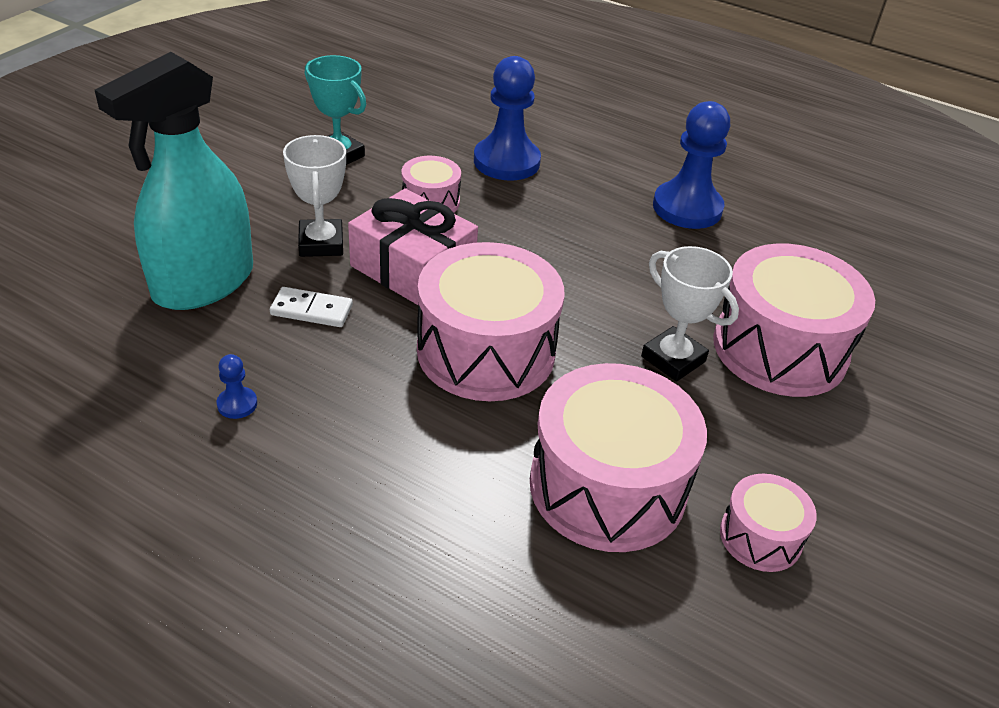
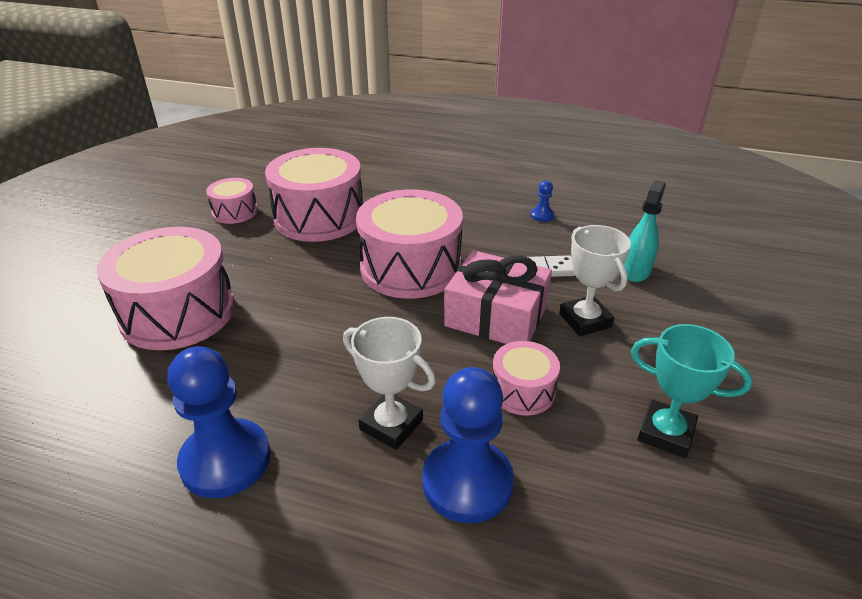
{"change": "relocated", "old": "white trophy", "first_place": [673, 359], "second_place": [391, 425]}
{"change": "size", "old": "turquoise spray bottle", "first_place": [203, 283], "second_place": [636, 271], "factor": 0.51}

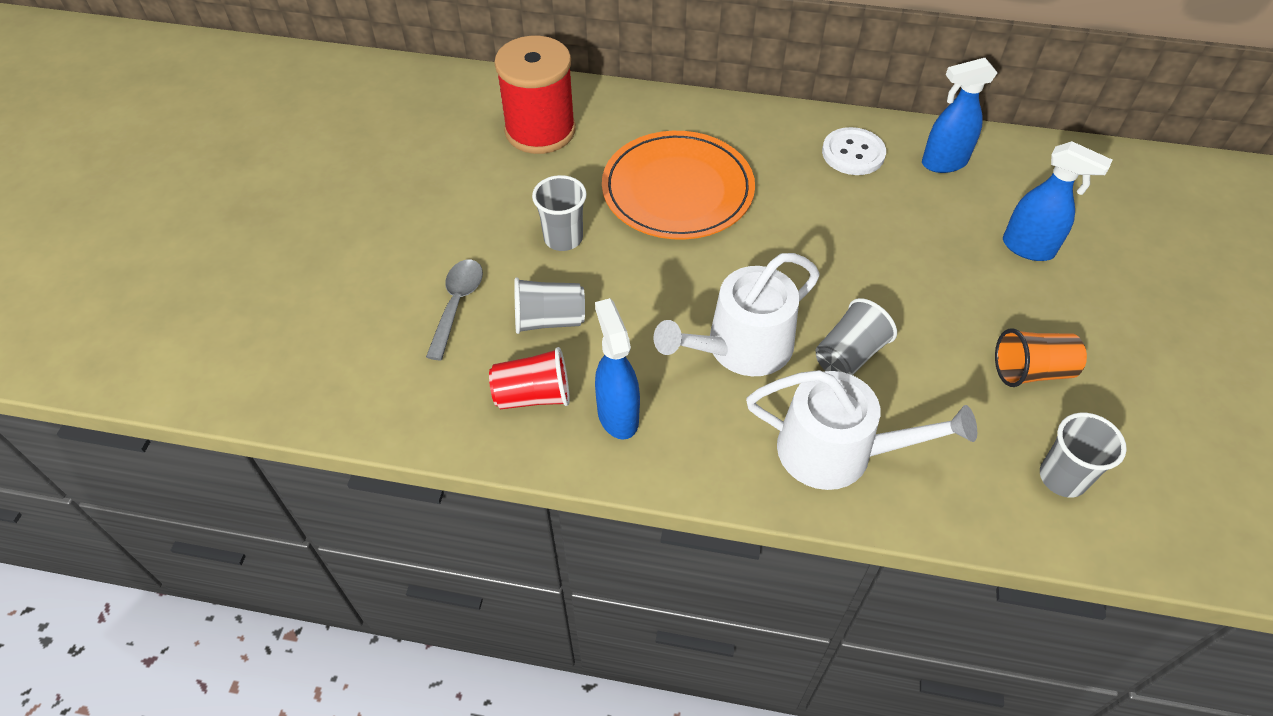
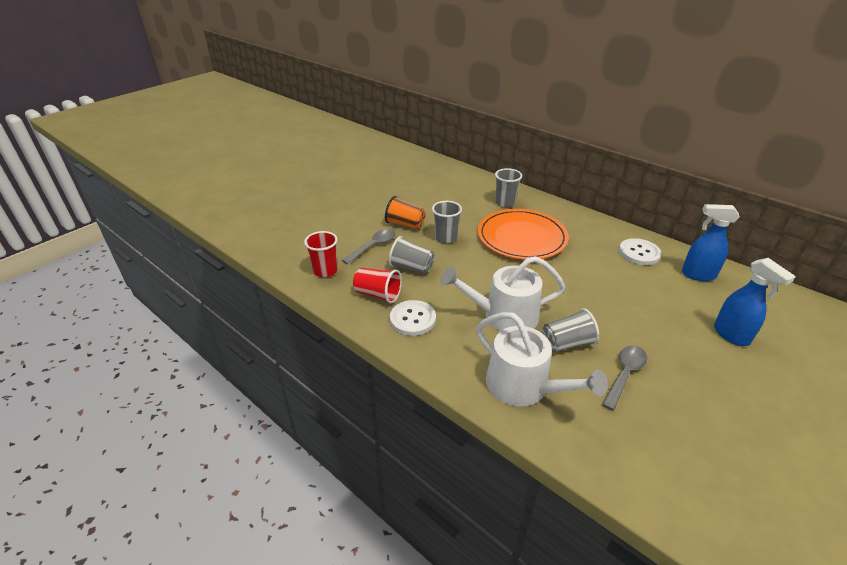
{"change": "appeared", "new": "red cup", "second_place": [325, 271]}
{"change": "relocated", "old": "orange cup", "first_place": [1031, 371], "second_place": [405, 224]}
{"change": "exchanged", "old": "blue spray bottle", "new": "white button", "first_place": [617, 415], "second_place": [412, 319]}
{"change": "relocated", "old": "grey cup", "first_place": [1062, 478], "second_place": [505, 203]}
{"change": "appeared", "new": "grey spoon", "second_place": [625, 374]}
{"change": "missing", "old": "red spool", "first_place": [540, 130]}

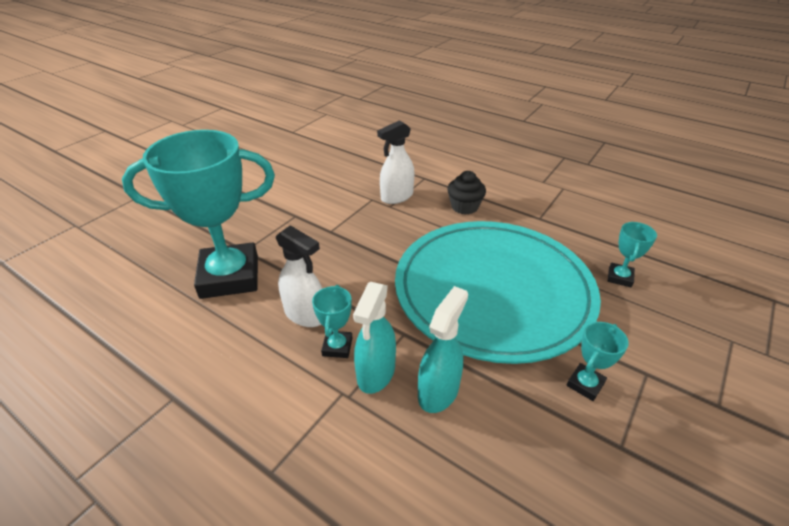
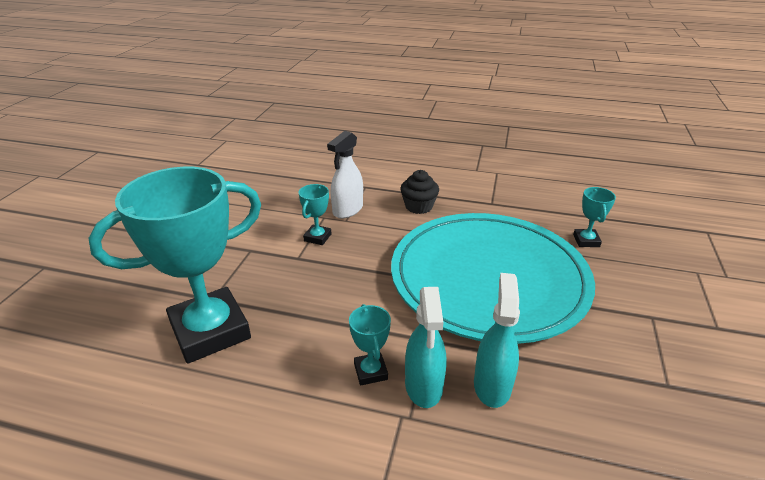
{"change": "relocated", "old": "turquoise trophy", "first_place": [585, 384], "second_place": [317, 237]}
{"change": "missing", "old": "white spray bottle", "first_place": [305, 314]}

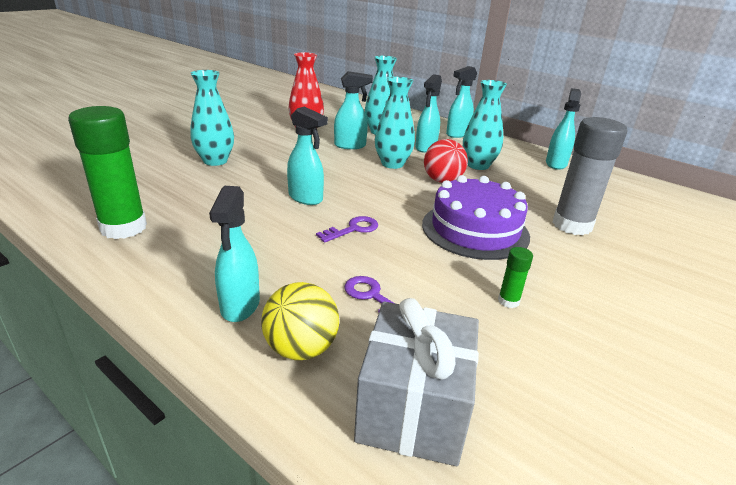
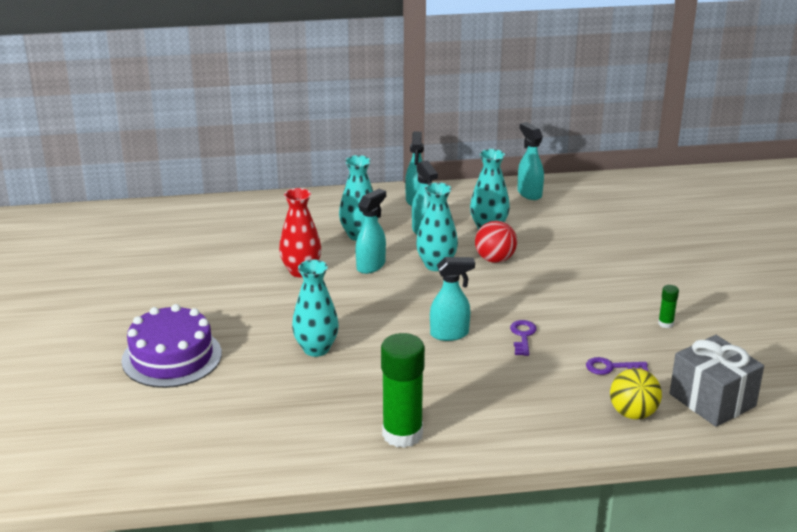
{"change": "relocated", "old": "purple cake", "first_place": [475, 230], "second_place": [172, 357]}
{"change": "missing", "old": "turquoise spray bottle", "first_place": [240, 306]}
{"change": "missing", "old": "grey glue stick", "first_place": [572, 225]}

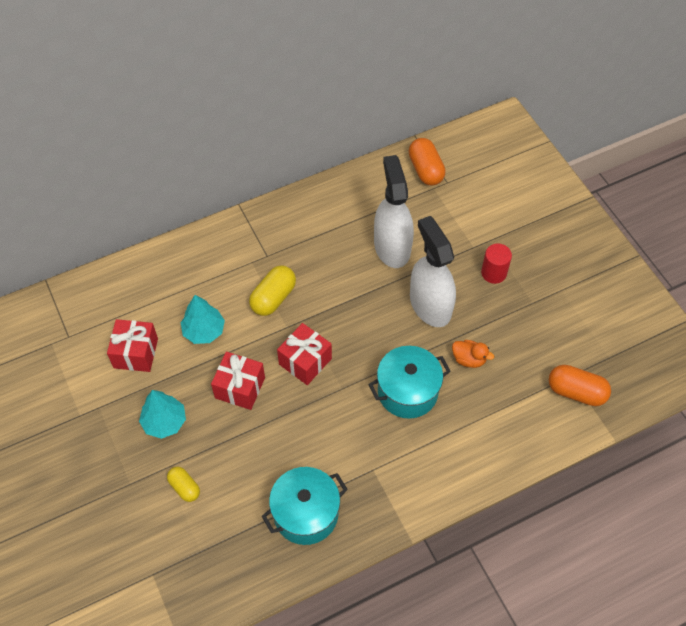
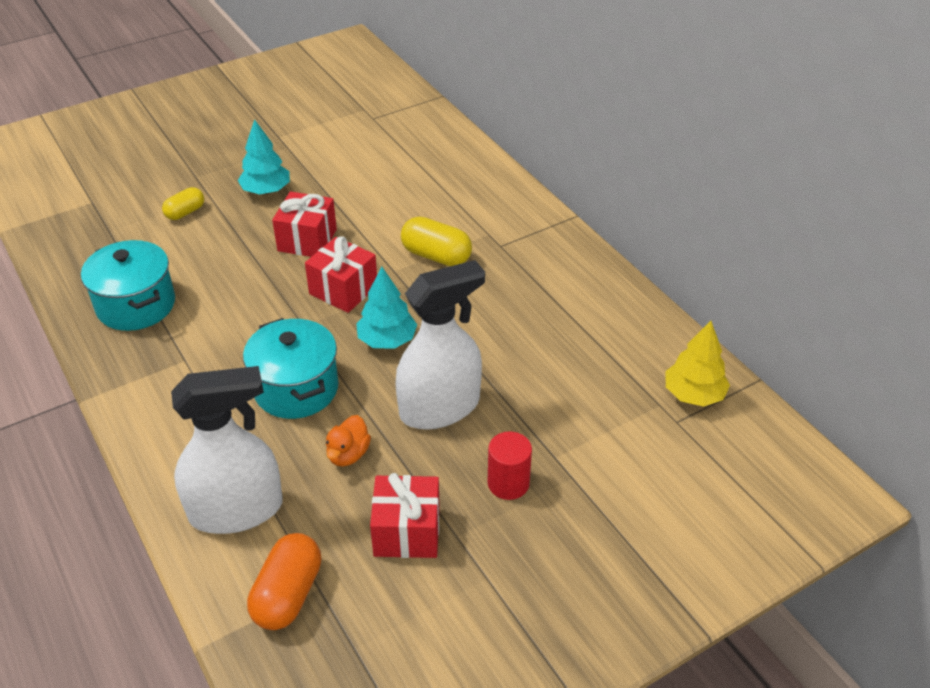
{"change": "relocated", "old": "white spray bottle", "first_place": [392, 246], "second_place": [236, 510]}
{"change": "relocated", "old": "turquoise tree", "first_place": [204, 331], "second_place": [387, 340]}
{"change": "relocated", "old": "red gift", "first_place": [136, 353], "second_place": [407, 532]}
{"change": "exchanged", "old": "orange capsule", "new": "yellow tree", "first_place": [425, 170], "second_place": [693, 394]}

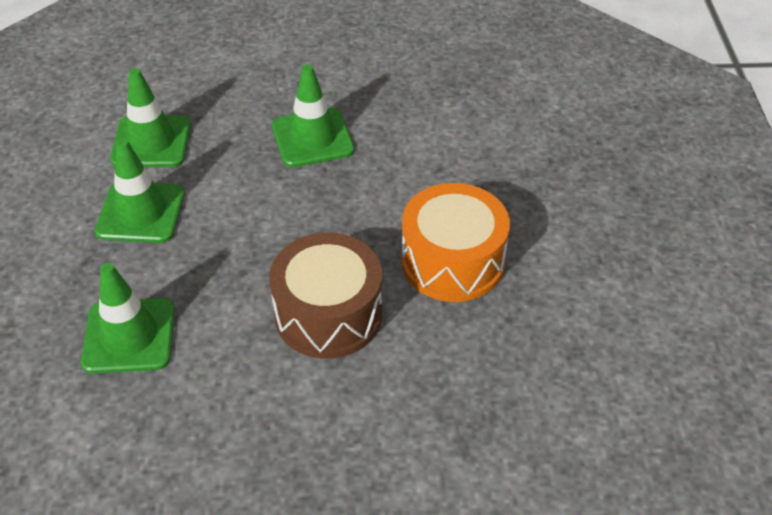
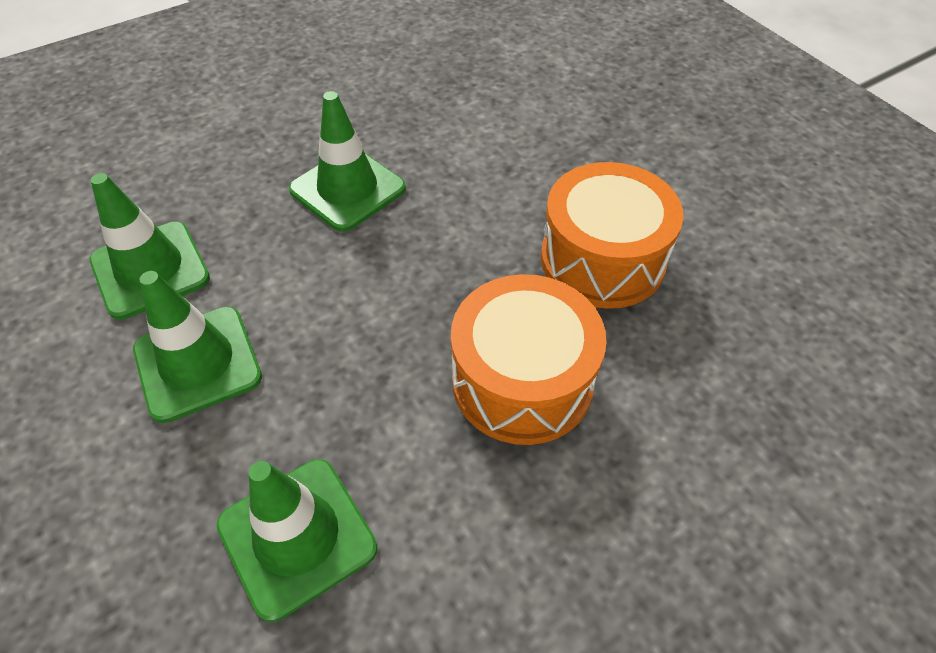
{"change": "colour", "old": "brown drum", "new": "orange drum", "first_place": [328, 314], "second_place": [522, 381]}

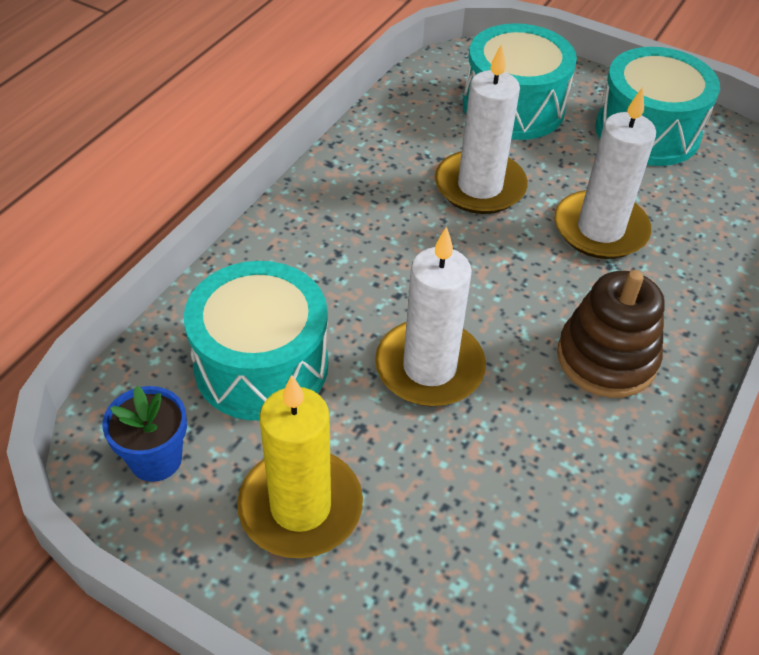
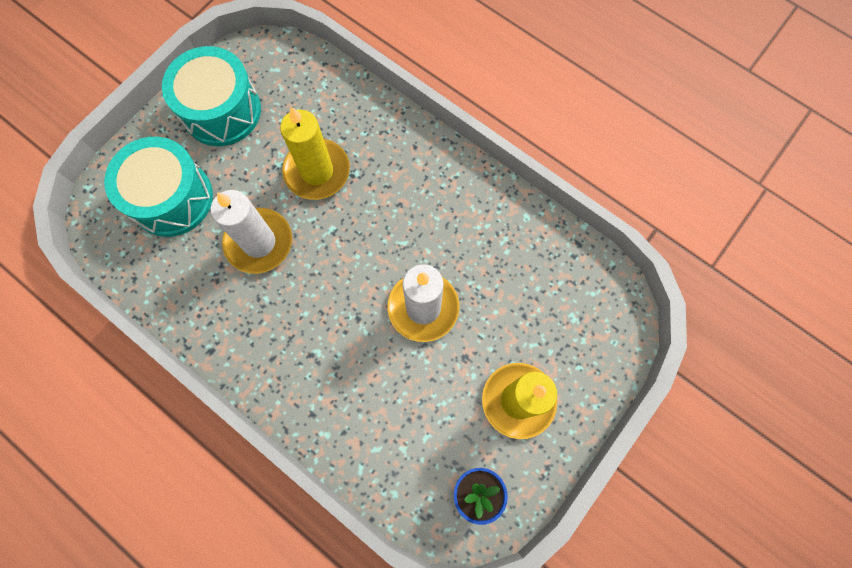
{"change": "colour", "old": "white candle", "new": "yellow candle", "first_place": [600, 229], "second_place": [317, 171]}
{"change": "missing", "old": "turquoise drum", "first_place": [261, 365]}
{"change": "missing", "old": "brown stacking toy", "first_place": [606, 358]}

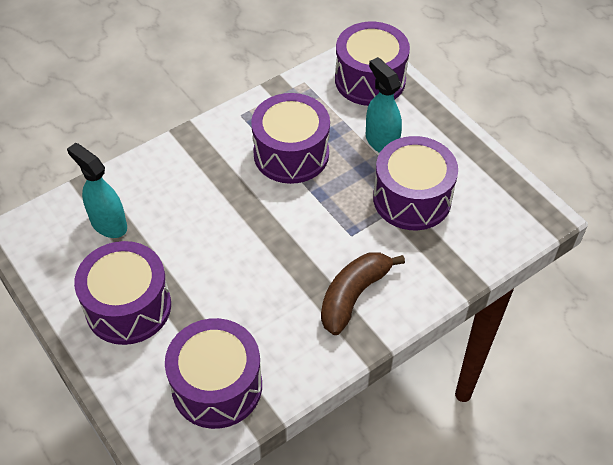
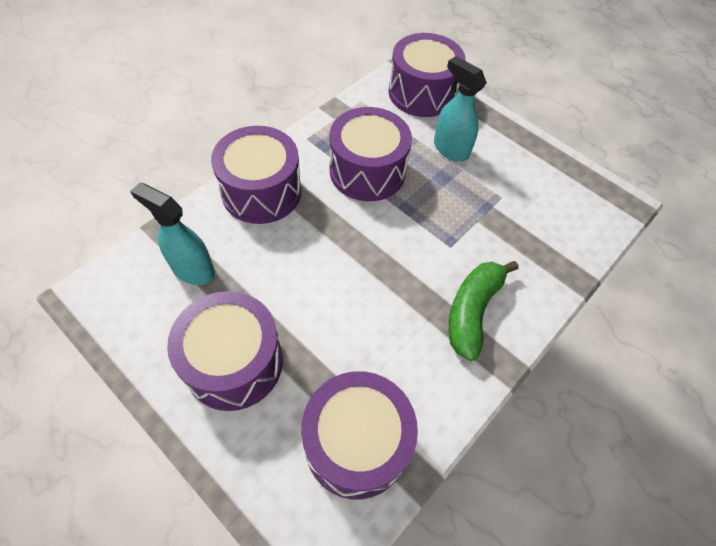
{"change": "relocated", "old": "purple drum", "first_place": [412, 198], "second_place": [261, 191]}
{"change": "colour", "old": "brown banana", "new": "green banana", "first_place": [353, 296], "second_place": [472, 311]}

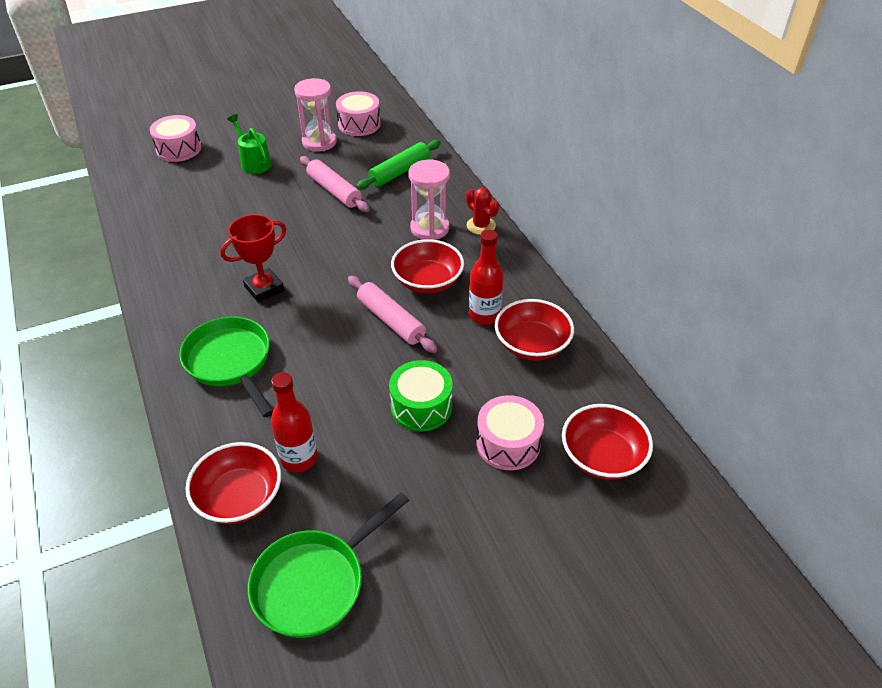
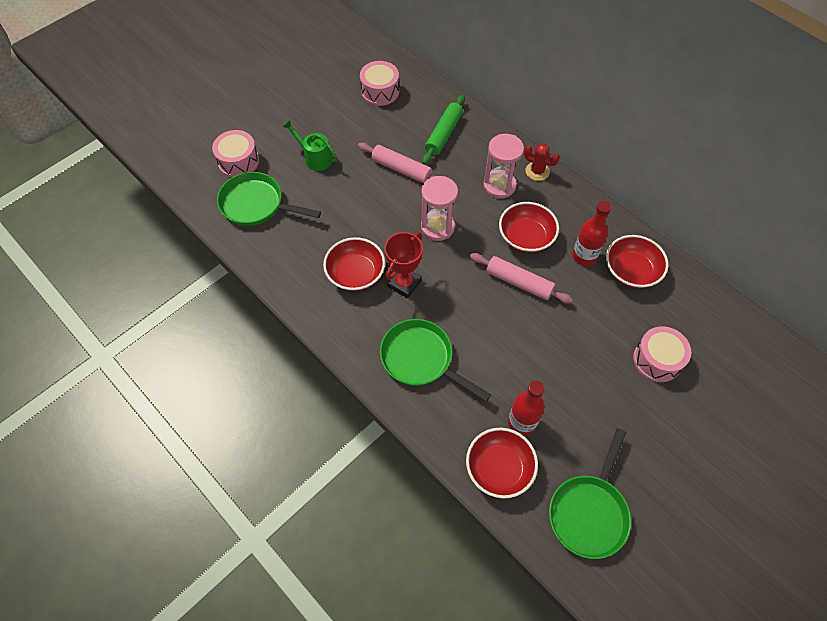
{"change": "appeared", "new": "green pan", "second_place": [256, 204]}
{"change": "relocated", "old": "red bowl", "first_place": [602, 456], "second_place": [355, 274]}
{"change": "relocated", "old": "pink hourglass", "first_place": [319, 142], "second_place": [437, 227]}
{"change": "missing", "old": "green drum", "first_place": [421, 406]}

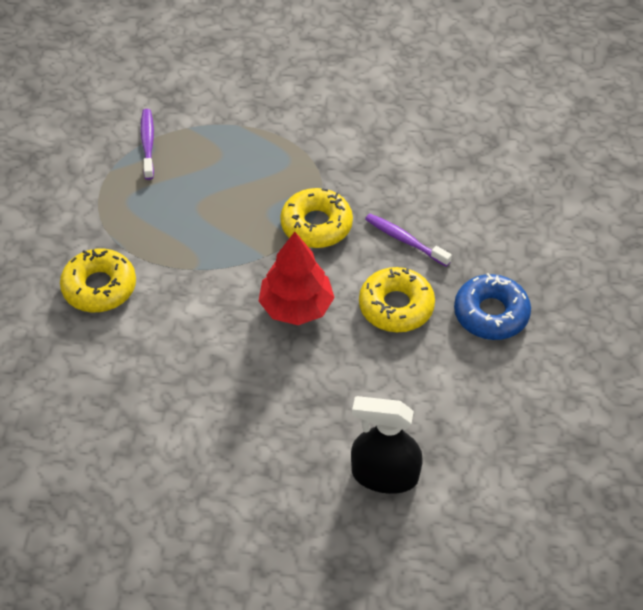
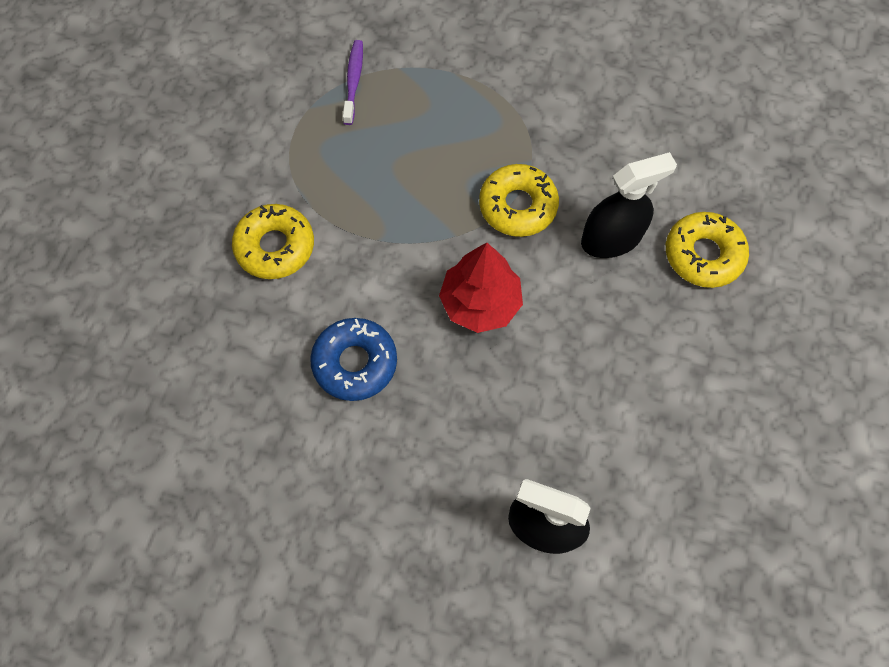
{"change": "relocated", "old": "blue donut", "first_place": [491, 314], "second_place": [355, 363]}
{"change": "exchanged", "old": "purple toothbrush", "new": "black spray bottle", "first_place": [404, 240], "second_place": [611, 239]}
{"change": "relocated", "old": "yellow donut", "first_place": [396, 306], "second_place": [703, 255]}

